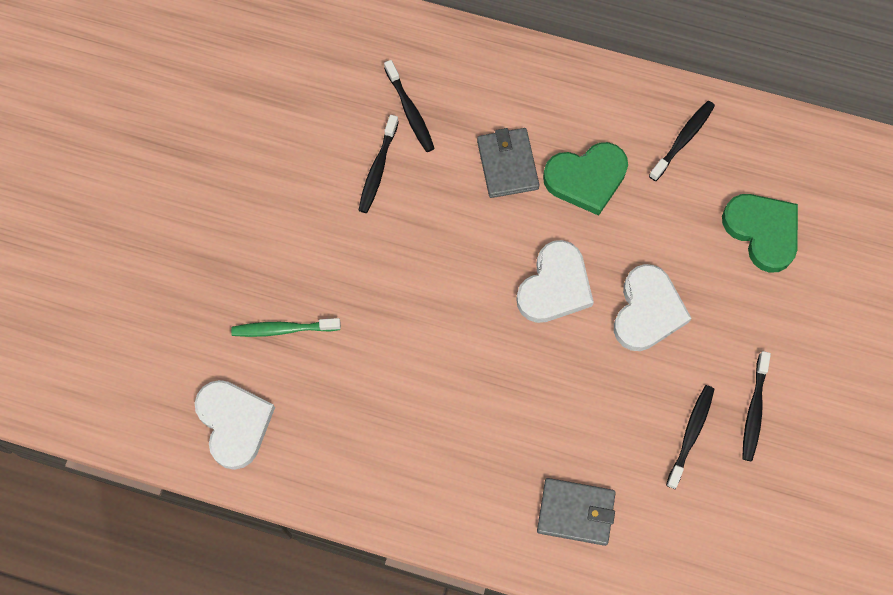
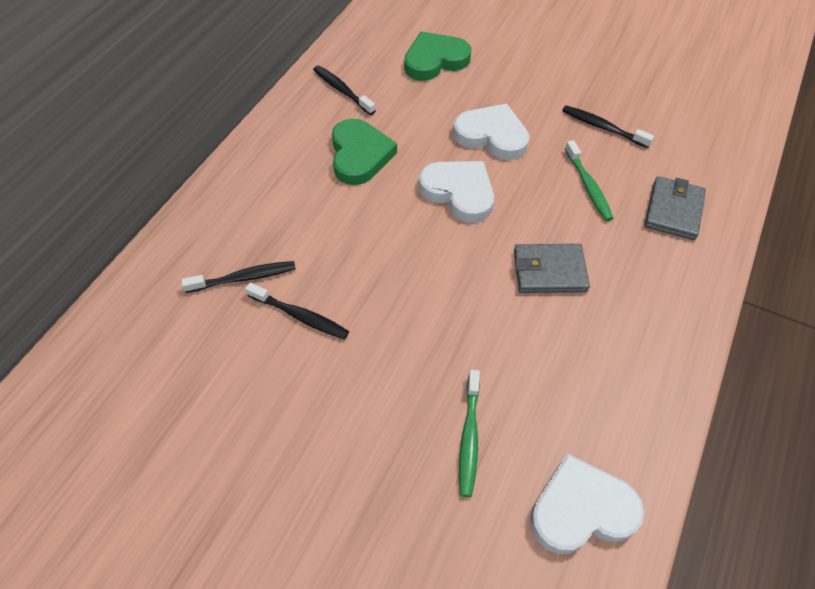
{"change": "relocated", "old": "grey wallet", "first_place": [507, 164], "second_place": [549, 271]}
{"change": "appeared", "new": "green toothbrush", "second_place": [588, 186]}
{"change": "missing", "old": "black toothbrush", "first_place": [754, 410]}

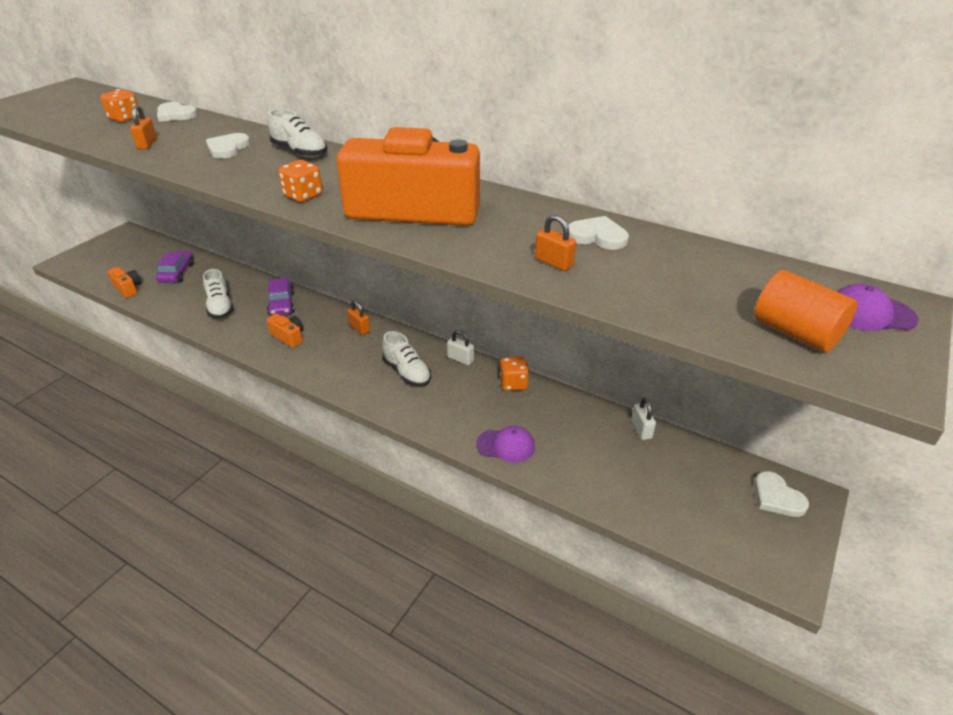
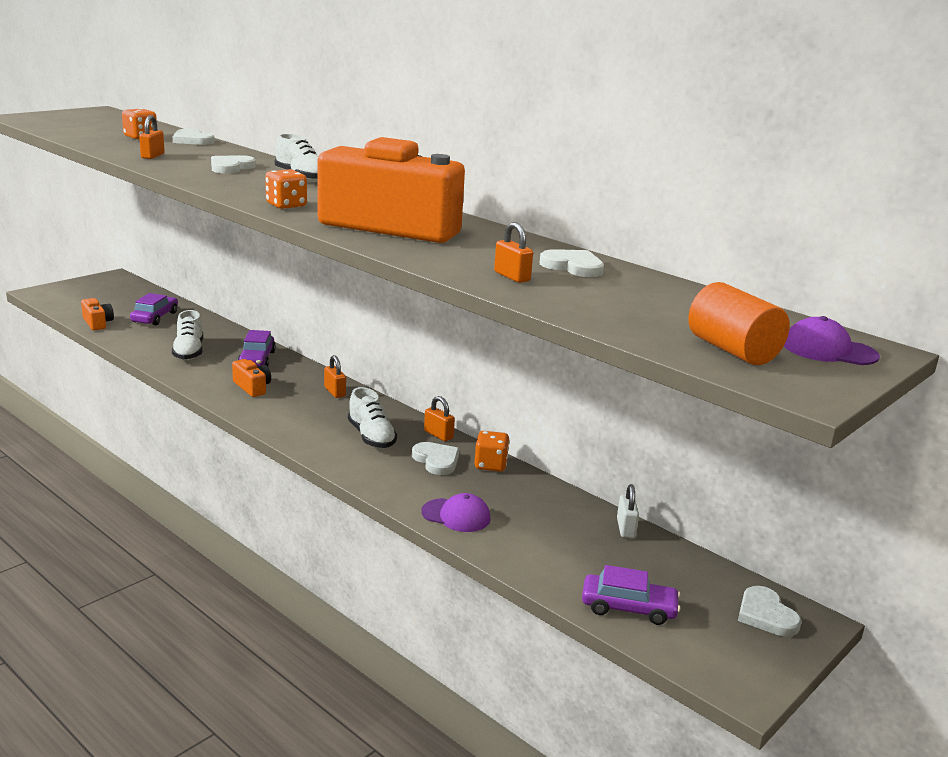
{"change": "appeared", "new": "white heart", "second_place": [436, 460]}
{"change": "colour", "old": "white padlock", "new": "orange padlock", "first_place": [460, 359], "second_place": [438, 435]}
{"change": "appeared", "new": "purple car", "second_place": [628, 608]}

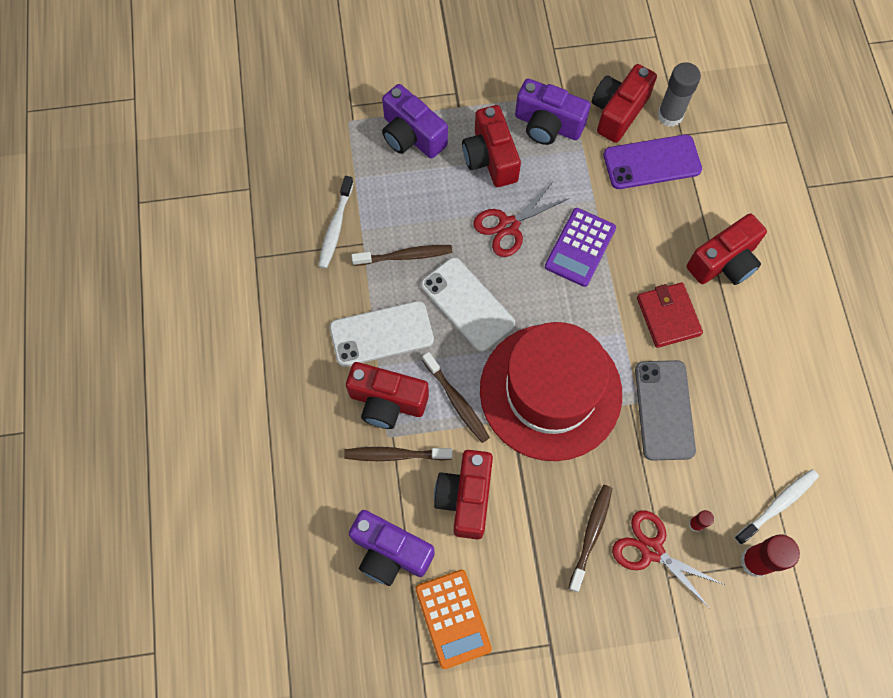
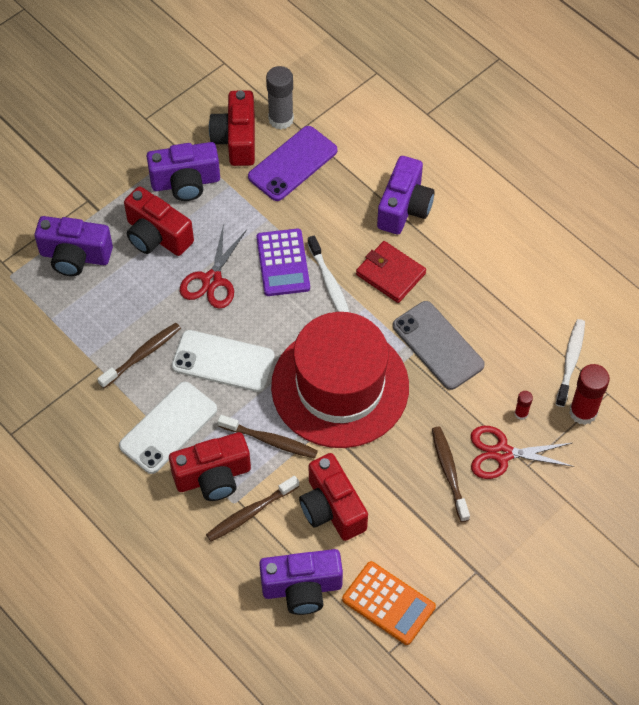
{"change": "relocated", "old": "white toothbrush", "first_place": [335, 227], "second_place": [329, 283]}
{"change": "colour", "old": "red camera", "new": "purple camera", "first_place": [724, 262], "second_place": [404, 207]}

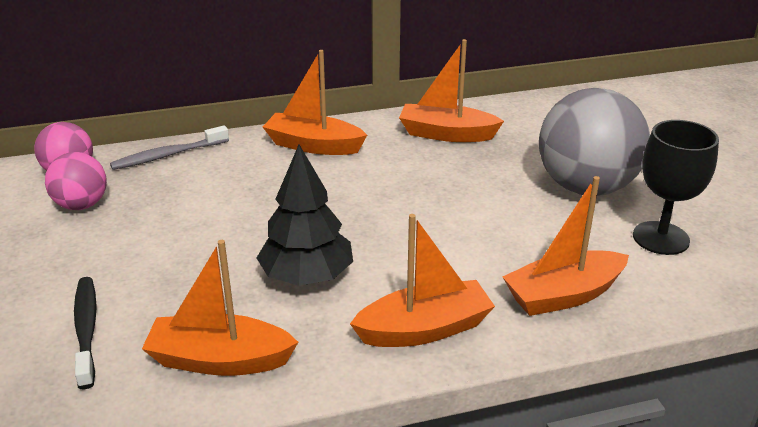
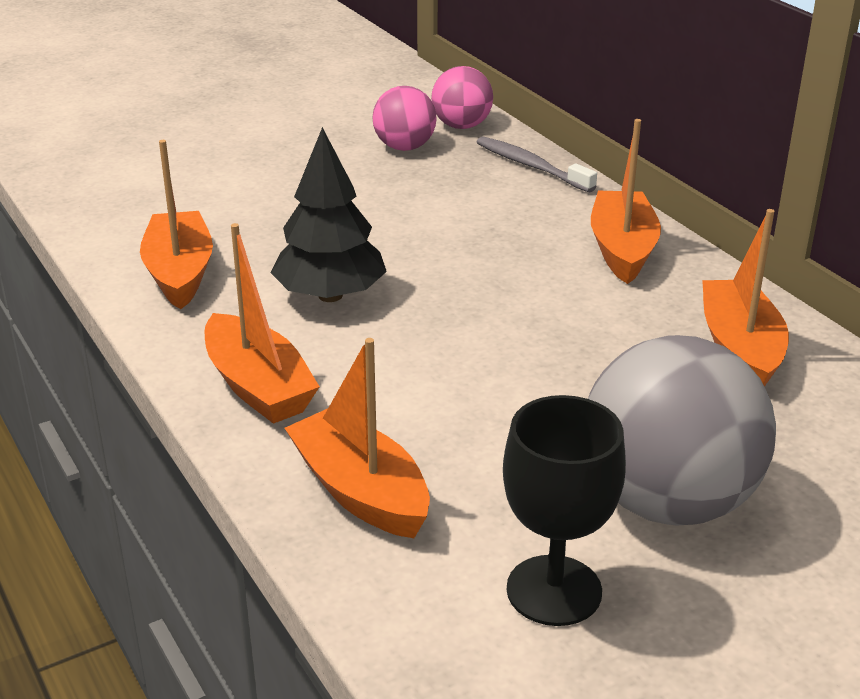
{"change": "missing", "old": "black toothbrush", "first_place": [86, 330]}

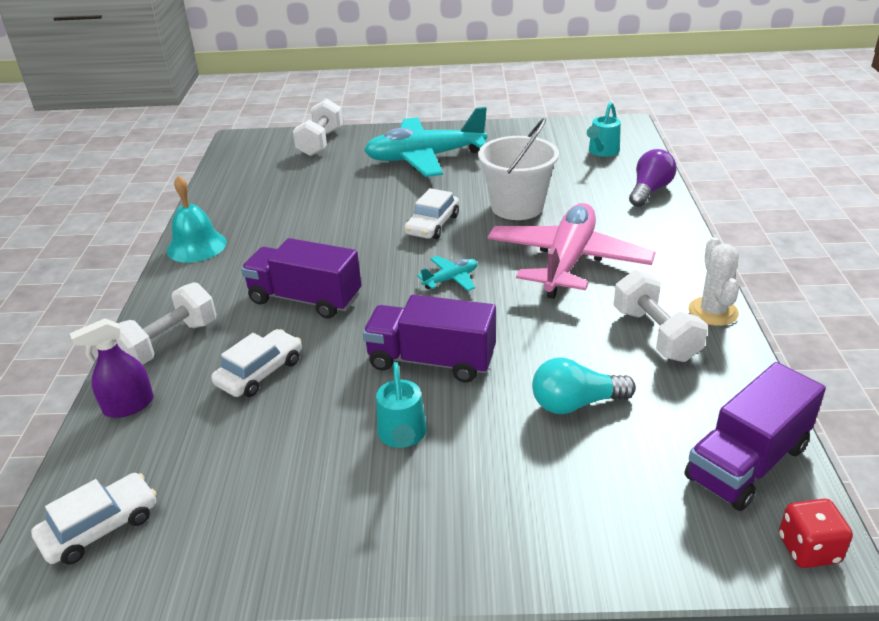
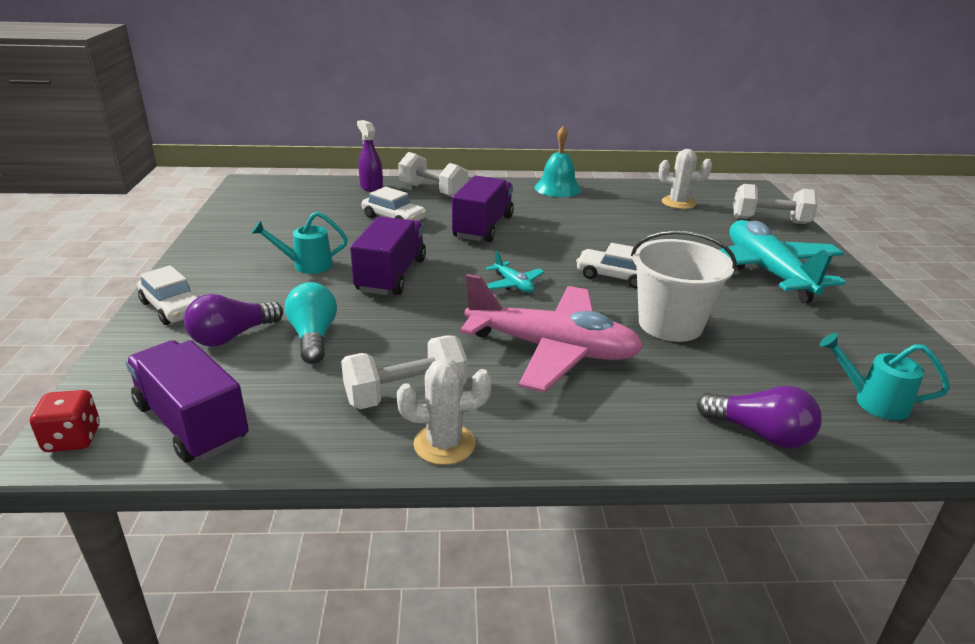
{"change": "relocated", "old": "white car", "first_place": [100, 527], "second_place": [173, 308]}
{"change": "appeared", "new": "purple light bulb", "second_place": [232, 336]}
{"change": "appeared", "new": "white cactus", "second_place": [678, 203]}

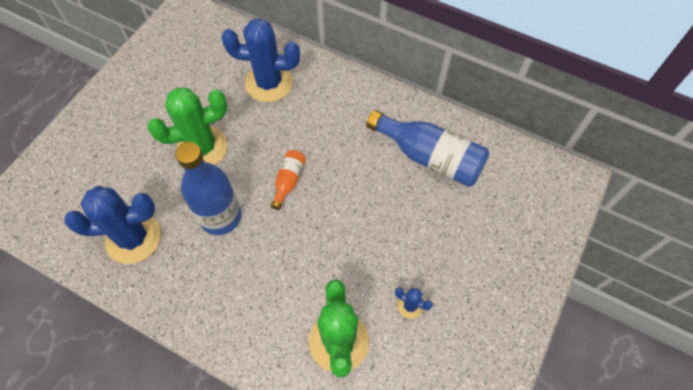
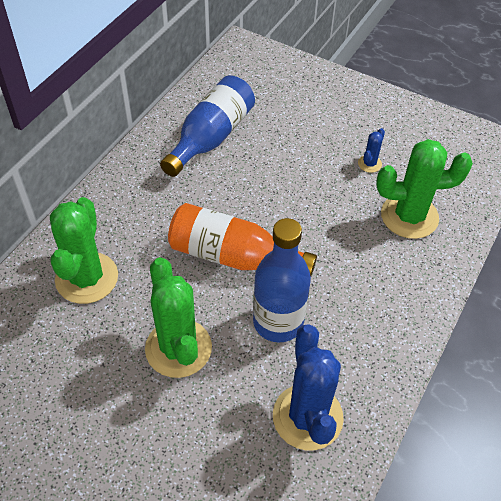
{"change": "colour", "old": "blue cactus", "new": "green cactus", "first_place": [269, 83], "second_place": [87, 278]}
{"change": "size", "old": "orange bottle", "first_place": [288, 181], "second_place": [233, 256], "factor": 2.01}

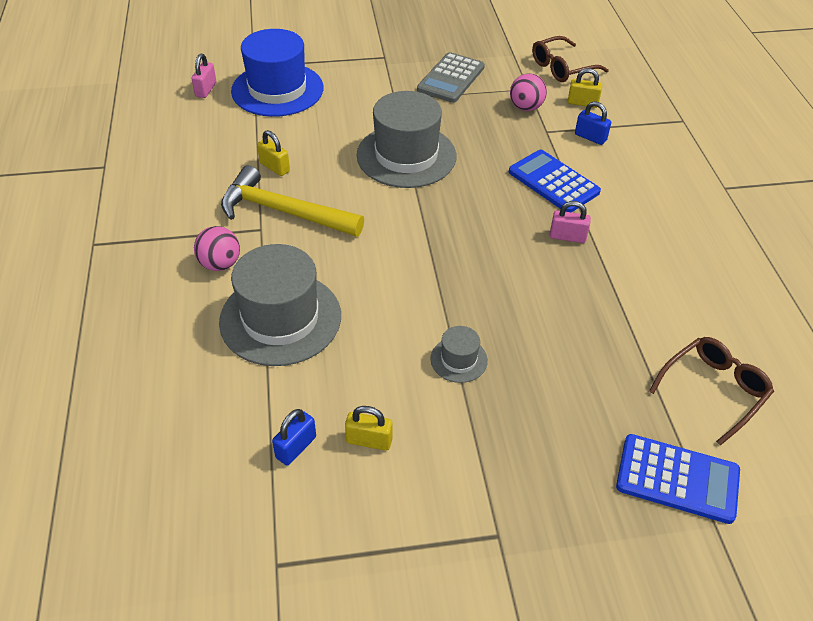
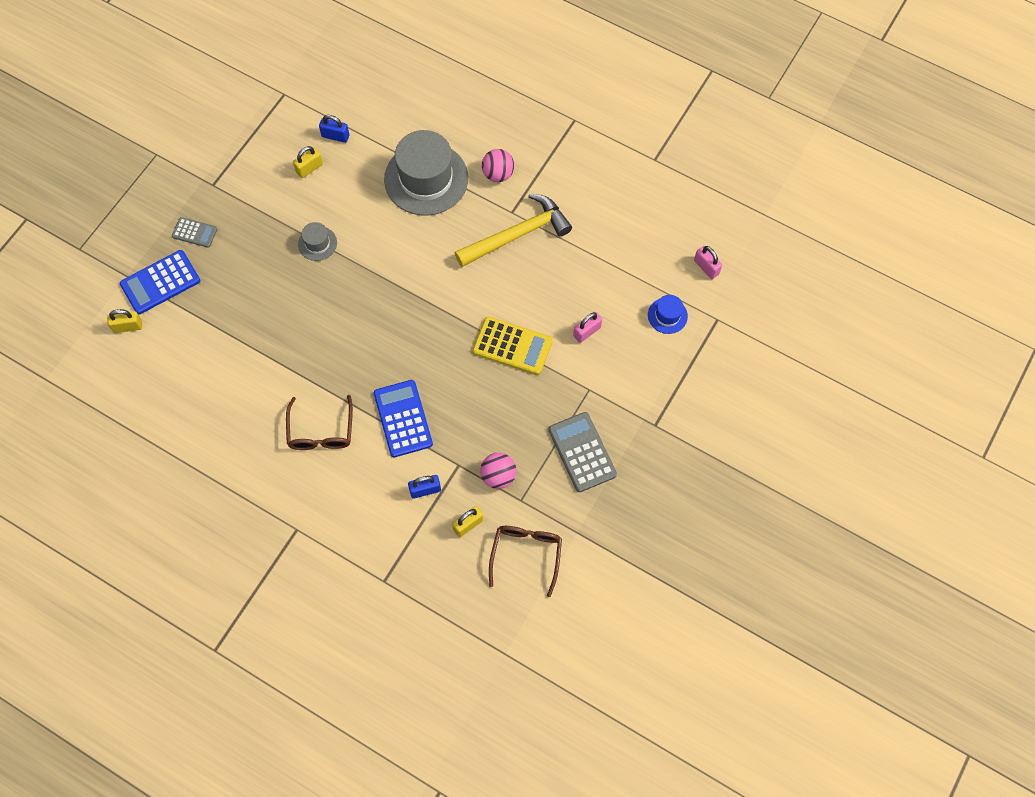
{"change": "relocated", "old": "yellow padlock", "first_place": [274, 167], "second_place": [128, 326]}
{"change": "appeared", "new": "grey calculator", "second_place": [194, 232]}
{"change": "relocated", "old": "brown glasses", "first_place": [713, 390], "second_place": [321, 431]}
{"change": "spun", "old": "blue padlock", "first_place": [296, 447], "second_place": [335, 136], "degrees": -60}
{"change": "spun", "old": "blue calculator", "first_place": [553, 182], "second_place": [403, 418], "degrees": -105}
{"change": "exchanged", "old": "grey hat", "new": "yellow calculator", "first_place": [406, 156], "second_place": [512, 346]}
{"change": "relocated", "old": "pink padlock", "first_place": [567, 237], "second_place": [587, 332]}
{"change": "size", "old": "blue hat", "first_place": [277, 89], "second_place": [667, 315], "factor": 0.45}

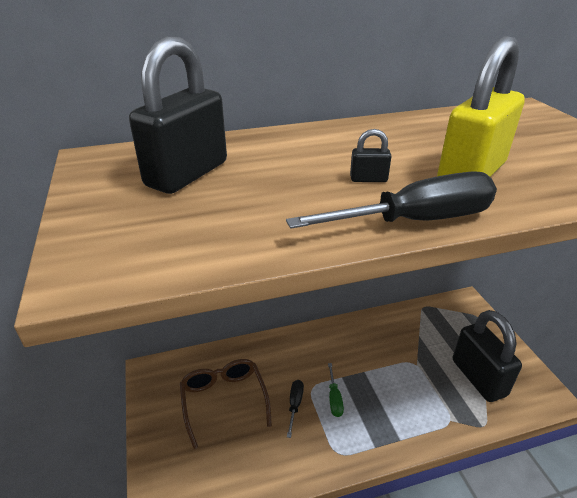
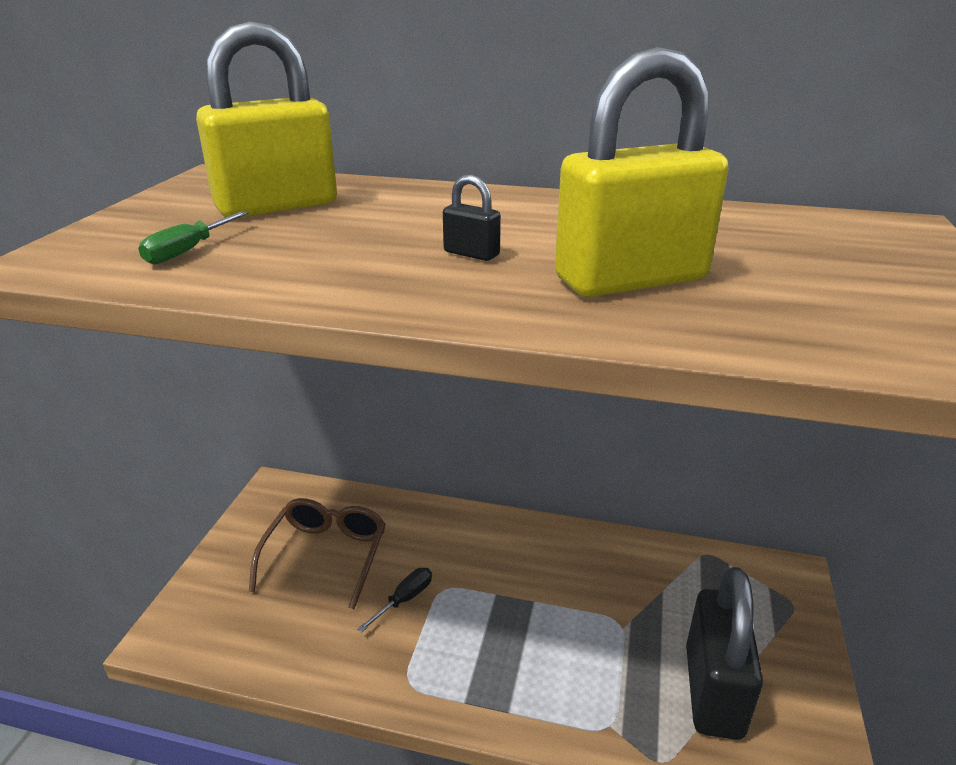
{"change": "relocated", "old": "green screwdriver", "first_place": [334, 398], "second_place": [188, 251]}
{"change": "colour", "old": "black padlock", "new": "yellow padlock", "first_place": [187, 174], "second_place": [277, 206]}
{"change": "missing", "old": "black screwdriver", "first_place": [414, 221]}

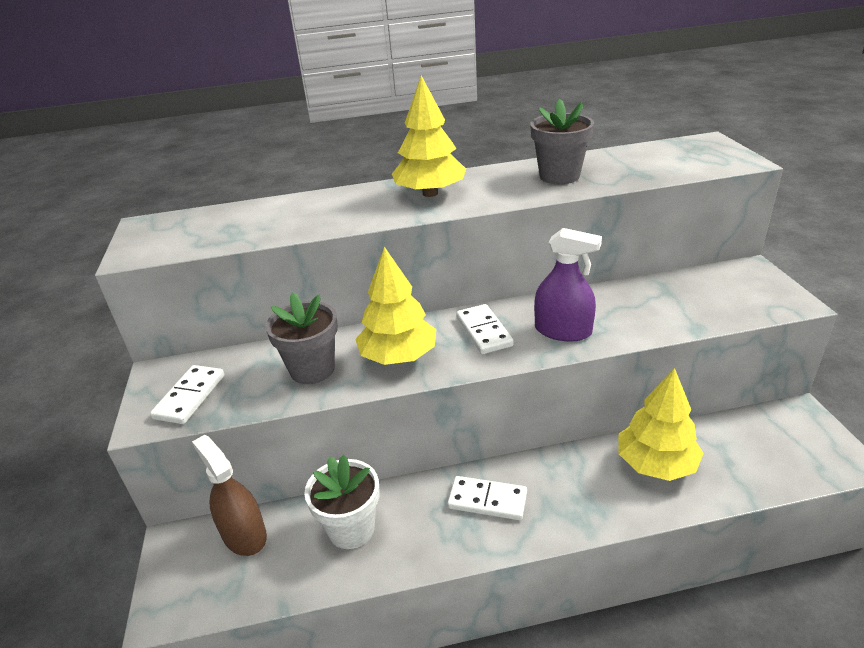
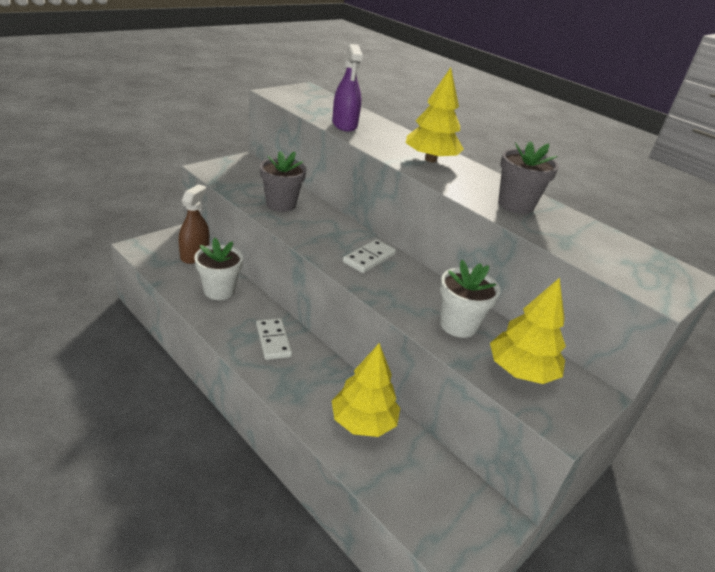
{"change": "relocated", "old": "purple spray bottle", "first_place": [563, 331], "second_place": [344, 124]}
{"change": "appeared", "new": "white flower pot", "second_place": [458, 325]}
{"change": "relocated", "old": "yellow tree", "first_place": [398, 356], "second_place": [521, 371]}
{"change": "missing", "old": "white domino", "first_place": [190, 397]}

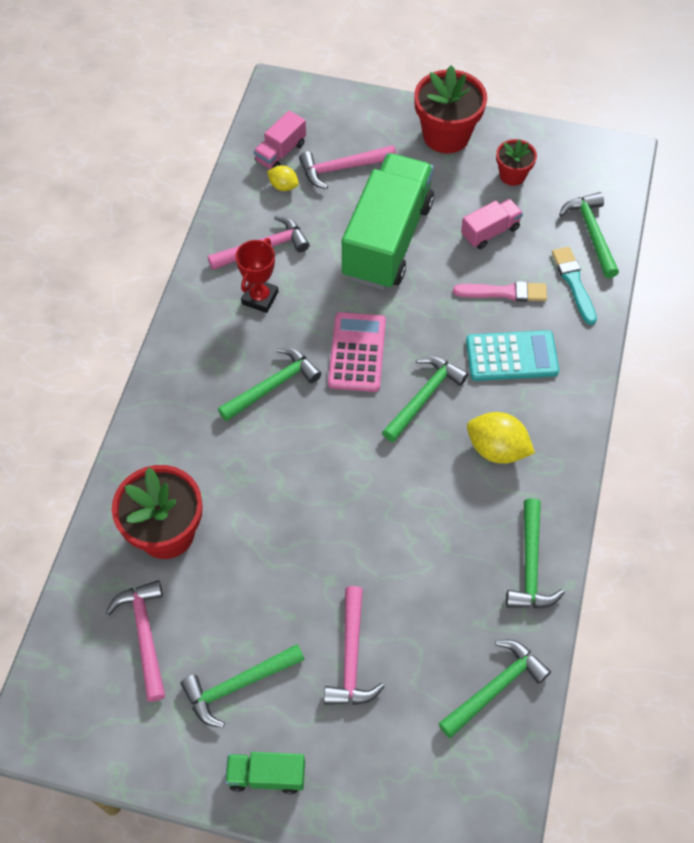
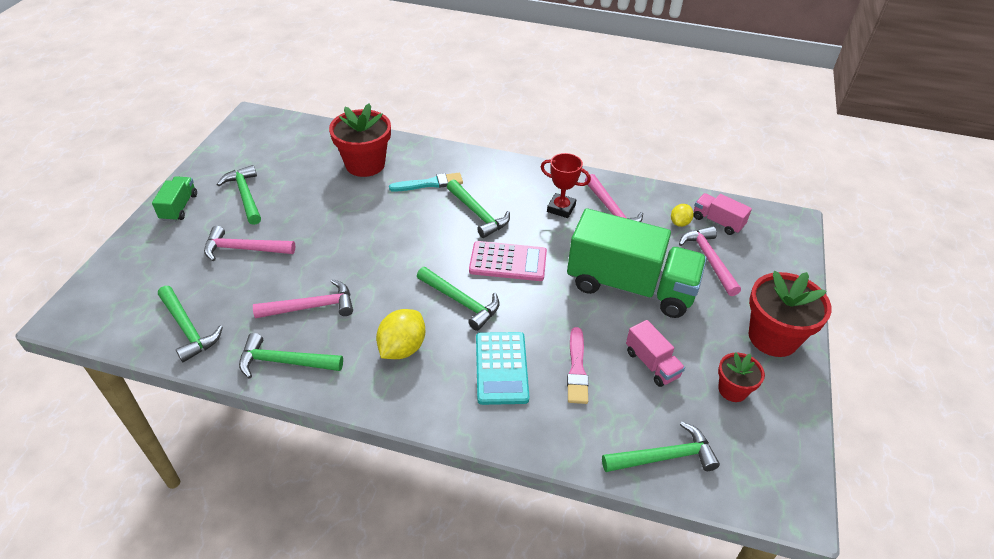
{"change": "relocated", "old": "pink hammer", "first_place": [145, 635], "second_place": [311, 307]}
{"change": "relocated", "old": "turquoise brush", "first_place": [574, 283], "second_place": [429, 184]}

